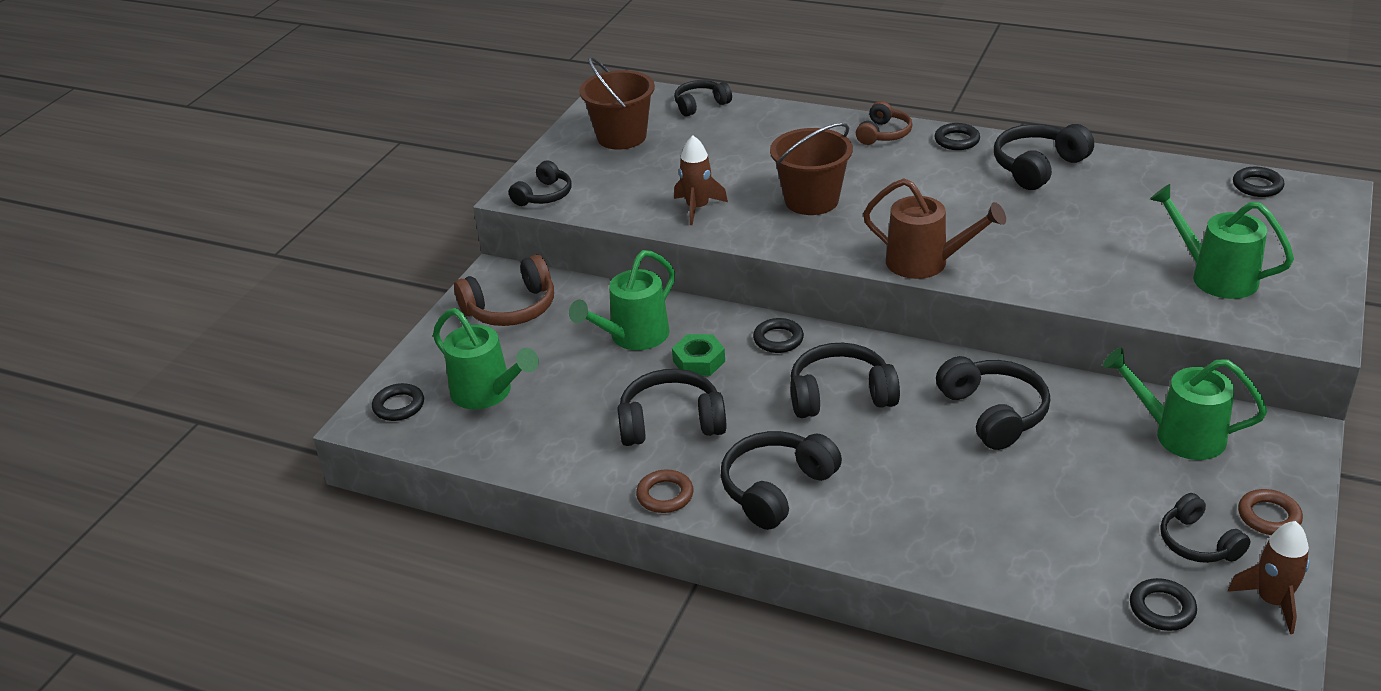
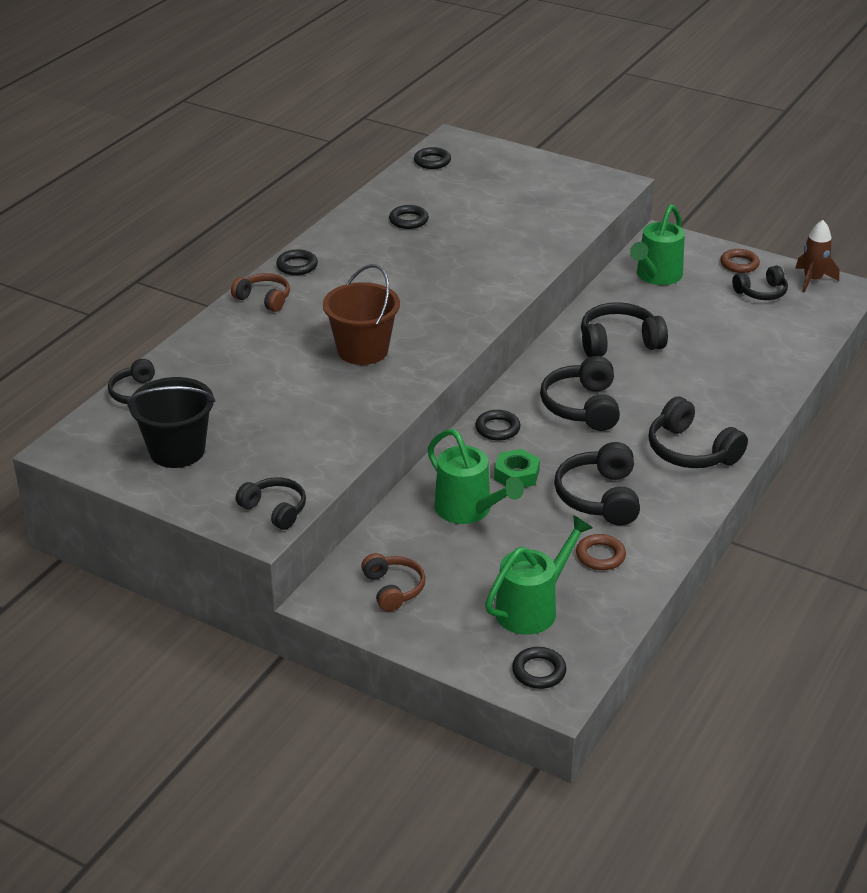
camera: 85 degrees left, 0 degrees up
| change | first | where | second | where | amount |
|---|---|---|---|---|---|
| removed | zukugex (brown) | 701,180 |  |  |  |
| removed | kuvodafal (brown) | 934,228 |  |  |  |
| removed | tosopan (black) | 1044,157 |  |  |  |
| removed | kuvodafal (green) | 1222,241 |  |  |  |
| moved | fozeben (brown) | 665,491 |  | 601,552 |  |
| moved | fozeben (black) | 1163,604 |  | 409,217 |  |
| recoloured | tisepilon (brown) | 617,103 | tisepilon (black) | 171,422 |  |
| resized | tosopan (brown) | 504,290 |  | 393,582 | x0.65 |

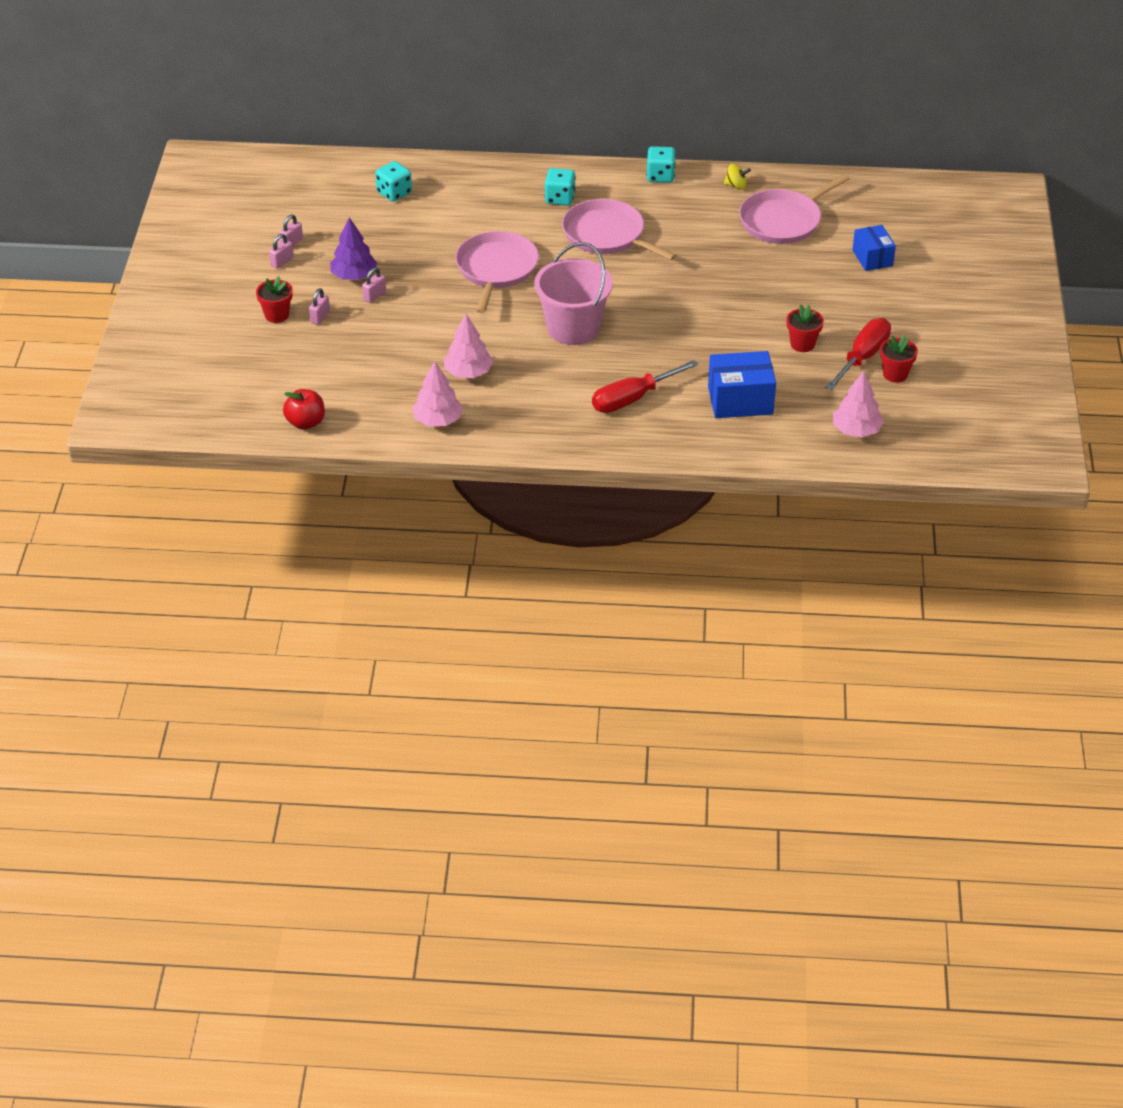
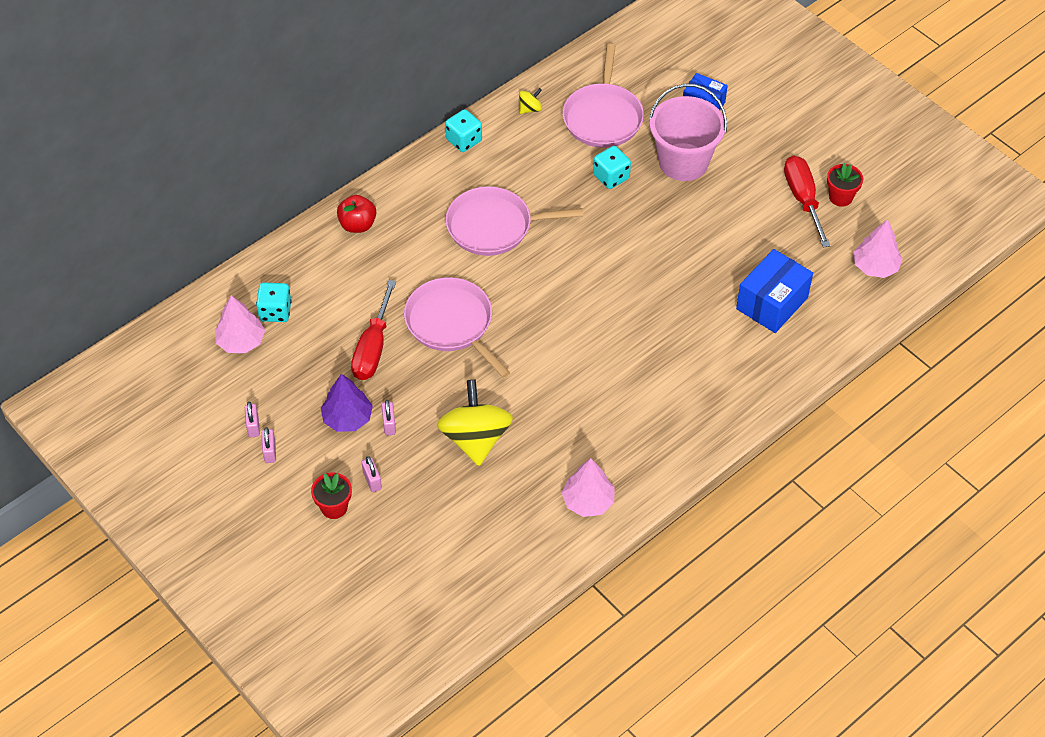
camera: 45 degrees left, 10 degrees up
| change | first | where | second | where | amount |
|---|---|---|---|---|---|
| removed | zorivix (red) | 805,328 |  |  |  |
| added |  |  | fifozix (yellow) | 475,423 |  |
| moved | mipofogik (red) | 304,409 |  | 356,214 |  |
| moved | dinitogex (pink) | 468,346 |  | 240,324 |  |
| moved | tisepilon (pink) | 573,293 |  | 688,132 |  |
| moved | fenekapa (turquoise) | 560,187 |  | 612,167 |  |
| moved | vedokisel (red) | 645,386 |  | 373,330 |  |

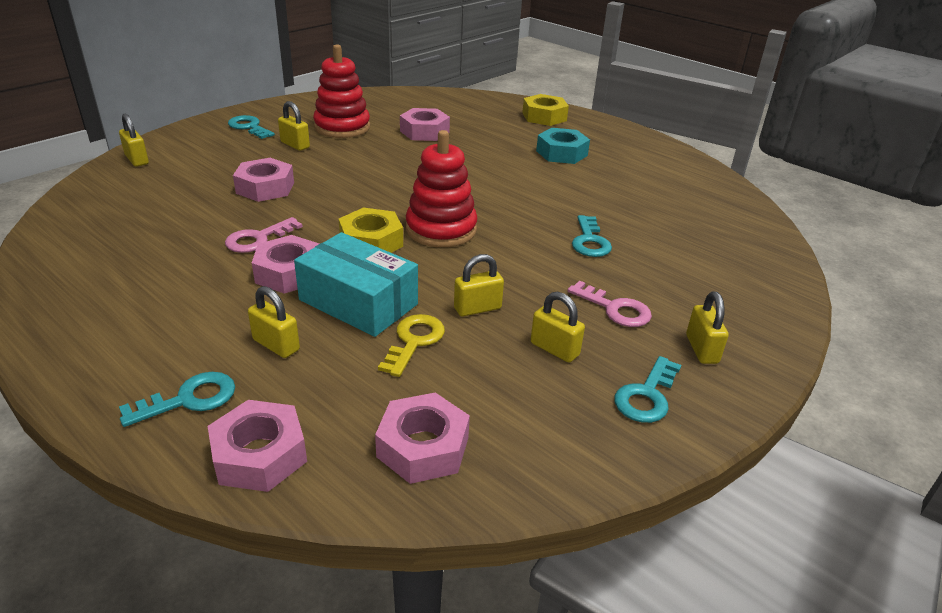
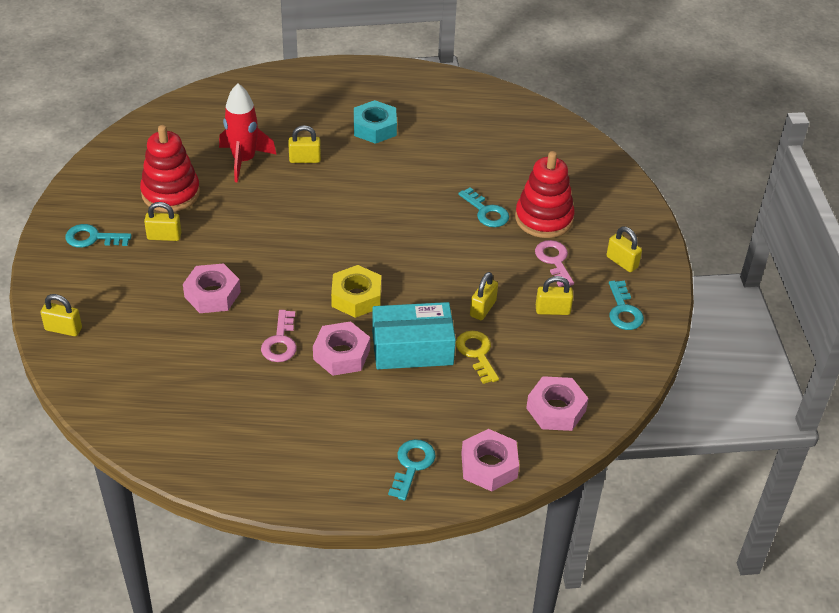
camera: 40 degrees left, 10 degrees up
| change | first | where | second | where | amount |
|---|---|---|---|---|---|
| removed | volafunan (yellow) | 545,110 |  |  |  |
| moved | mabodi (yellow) | 274,322 |  | 305,144 |  |
| moved | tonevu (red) | 441,188 |  | 545,194 |  |
| replaced | volafunan (pink) | 425,124 | zukugex (red) | 248,133 |  |
| turned | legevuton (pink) | 609,303 |  | 554,263 | 105 degrees counterclockwise |

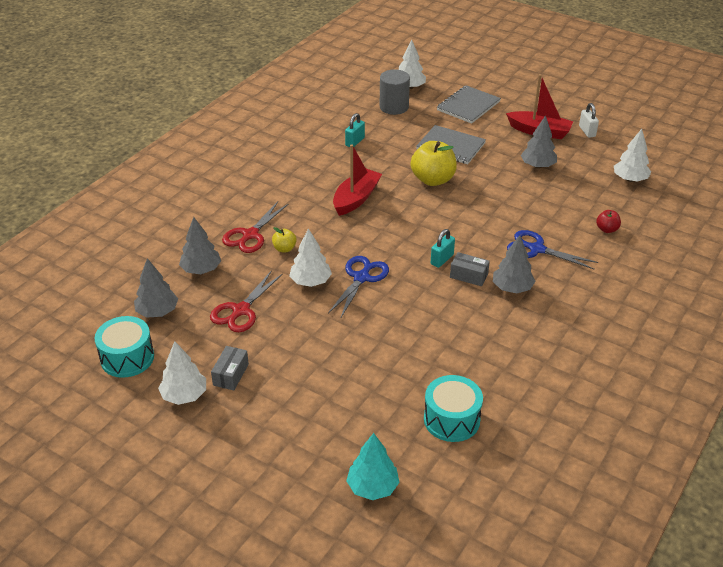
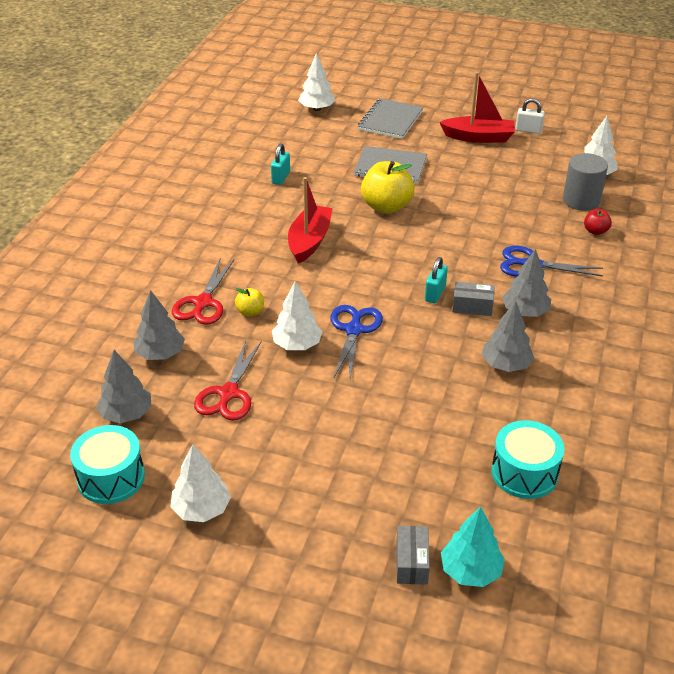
camera: 15 degrees left, 0 degrees up
| change | first | where | second | where | amount |
|---|---|---|---|---|---|
| moved | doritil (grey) | 230,368 |  | 413,555 |  |
| moved | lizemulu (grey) | 395,92 |  | 585,182 |  |
| moved | dinitogex (grey) | 539,141 |  | 508,336 |  |
| turned | mabodi (white) | 589,120 |  | 530,116 | 45 degrees counterclockwise |

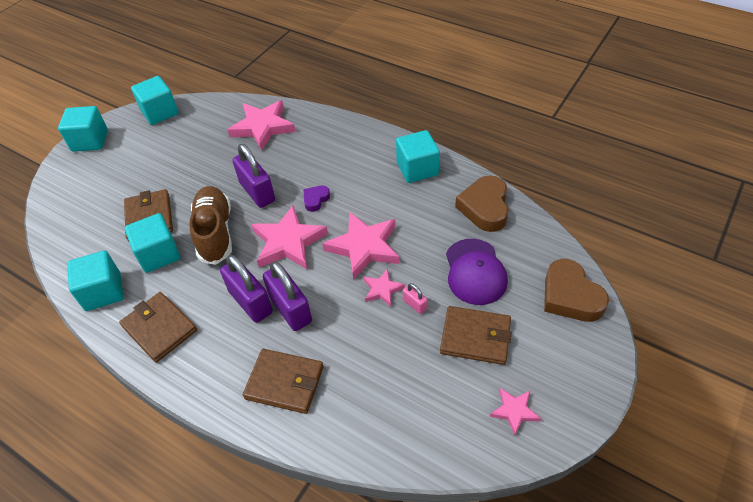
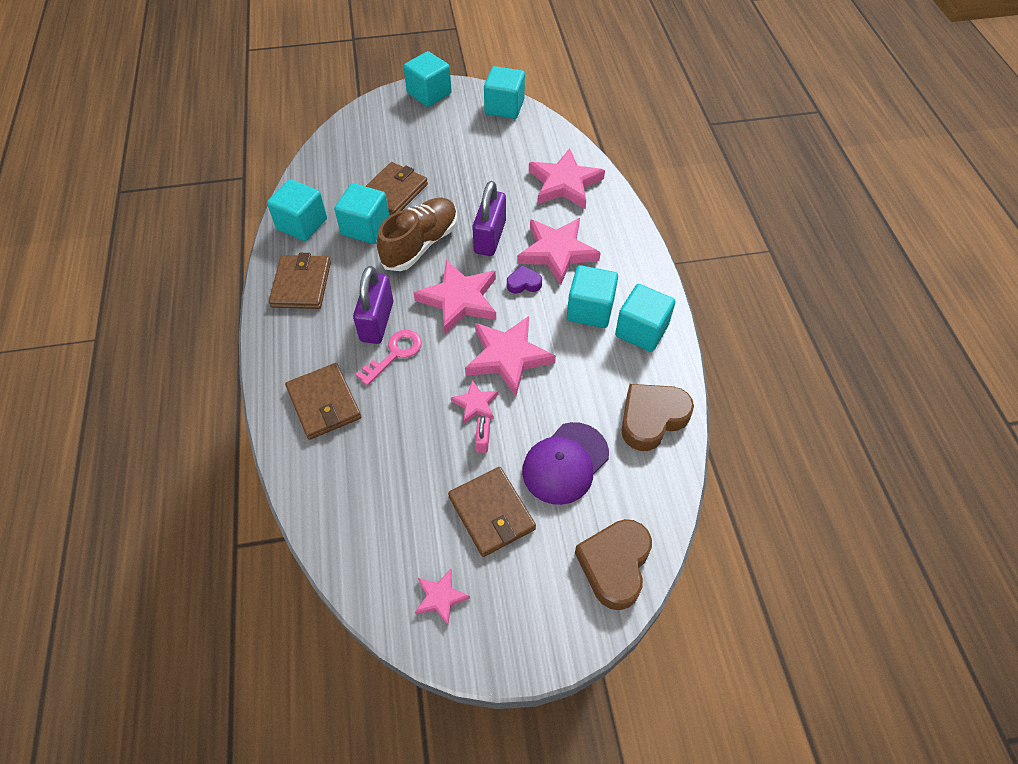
camera: 45 degrees right, 5 degrees up
| change | first | where | second | where | amount |
|---|---|---|---|---|---|
| added |  |  | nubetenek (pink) | 559,251 |  |
| added |  |  | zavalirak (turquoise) | 592,296 |  |
| replaced | mabodi (purple) | 287,296 | legevuton (pink) | 388,358 |  |

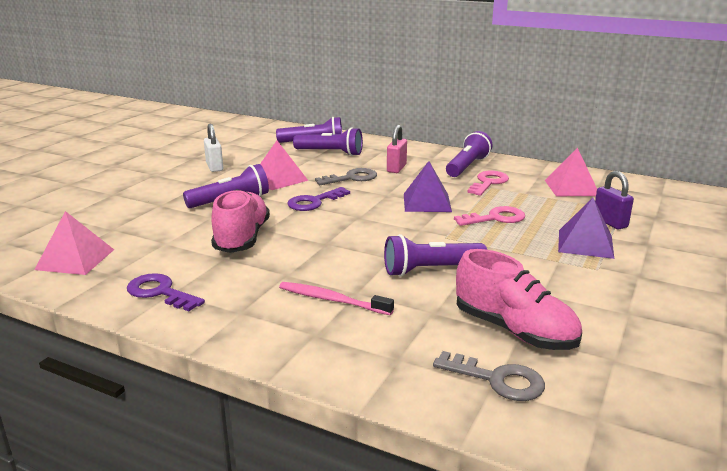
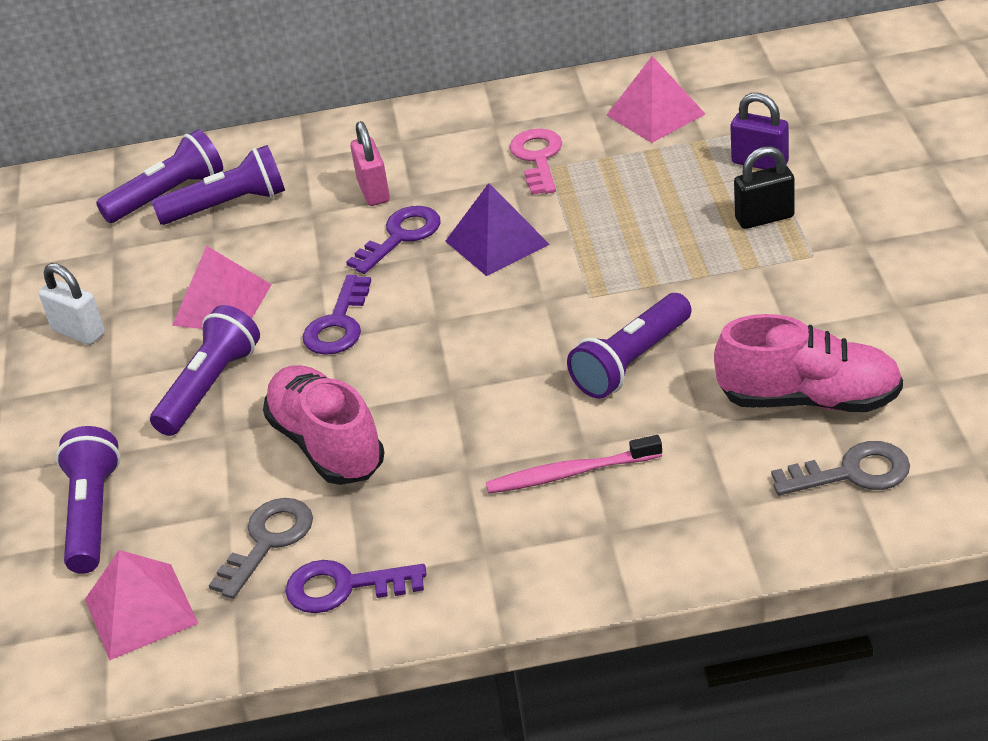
camera: 30 degrees left, 15 degrees up
| change | first | where | second | where | amount |
|---|---|---|---|---|---|
| removed | legevuton (pink) | 489,216 |  |  |  |
| added |  |  | legevuton (purple) | 393,240 |  |
| moved | legevuton (grey) | 346,176 |  | 261,548 |  |
| moved | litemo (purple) | 469,154 |  | 88,500 |  |
| replaced | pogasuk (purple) | 586,228 | mabodi (black) | 764,187 |  |

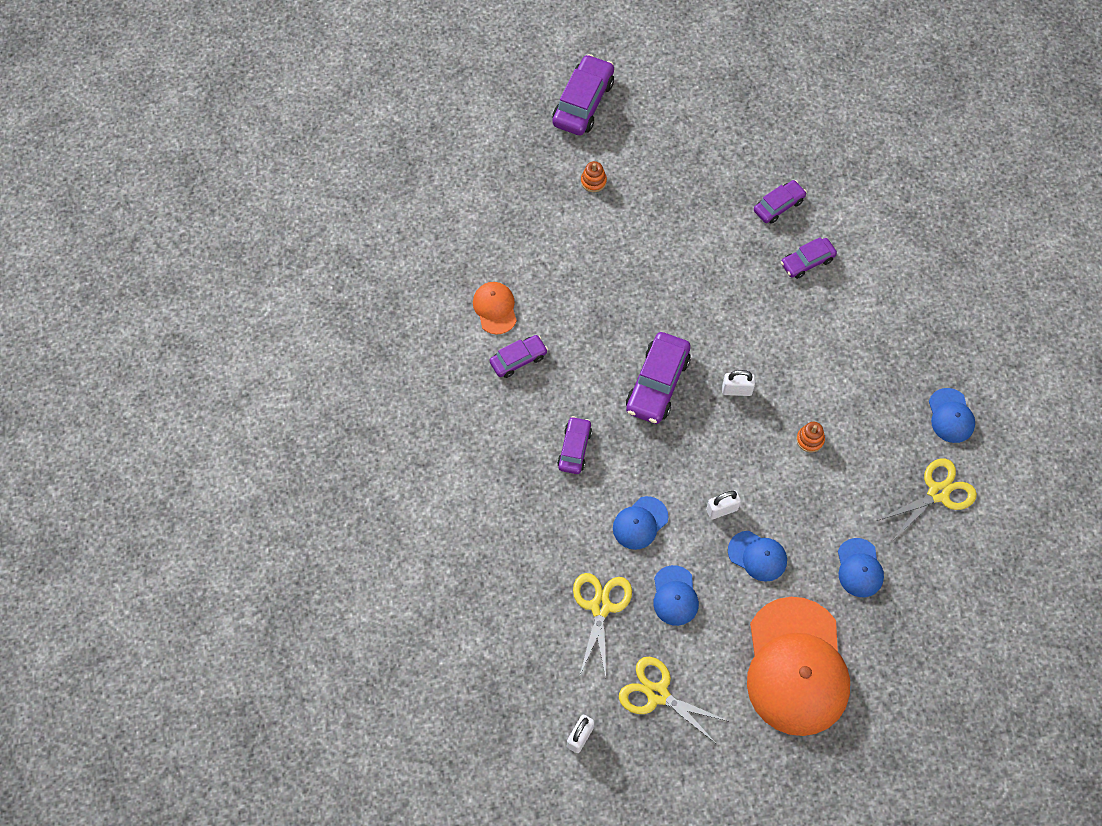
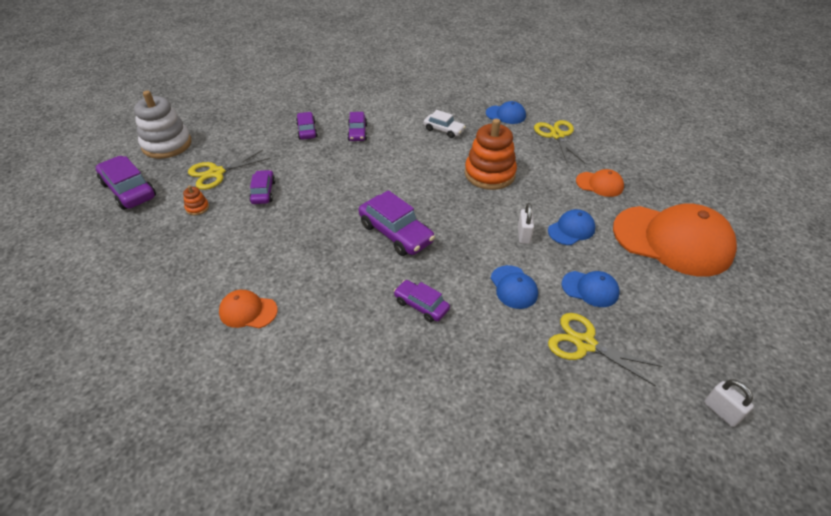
camera: 65 degrees left, 20 degrees down
| change | first | where | second | where | amount |
|---|---|---|---|---|---|
| removed | mabodi (white) | 738,383 |  |  |  |
| added |  |  | tonevu (white) | 162,125 |  |
| added |  |  | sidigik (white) | 445,124 |  |
| moved | sidigik (purple) | 519,356 |  | 262,187 |  |
| moved | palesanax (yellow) | 674,700 |  | 229,170 |  |
| recoloured | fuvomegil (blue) | 861,567 | fuvomegil (orange) | 600,183 |  |
| resized | tonevu (orange) | 810,437 |  | 491,154 | x2.38 |

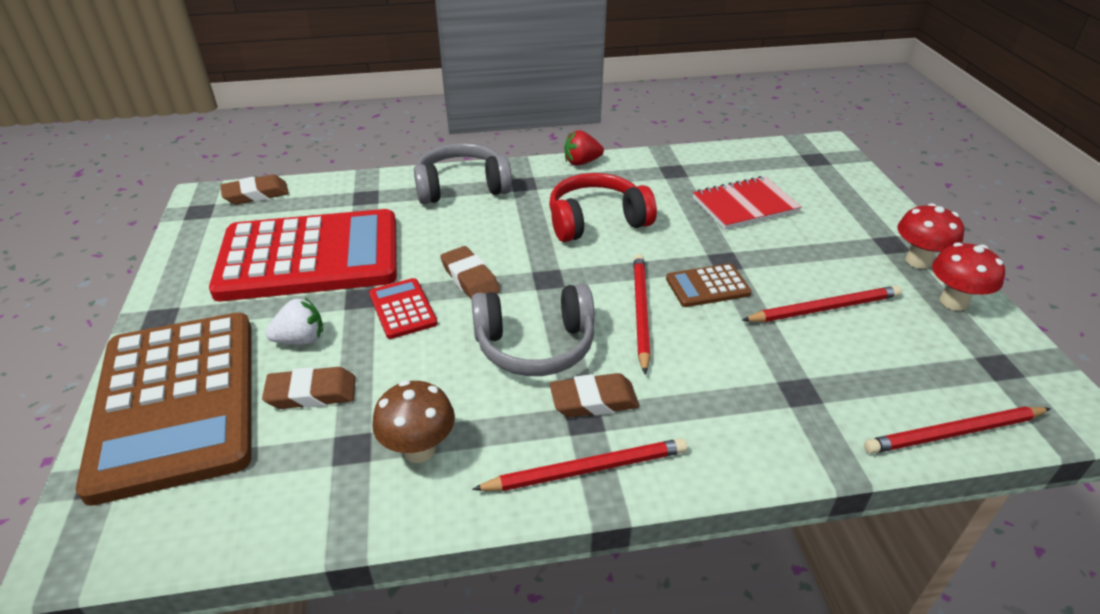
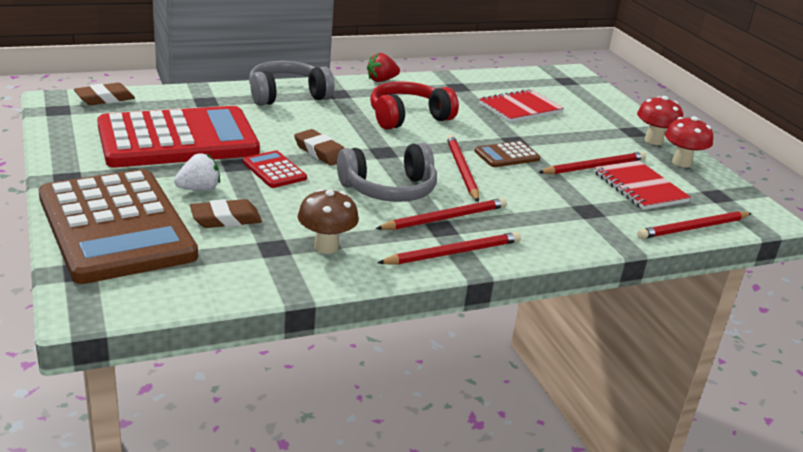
camera: 15 degrees left, 10 degrees down
| change | first | where | second | where | amount |
|---|---|---|---|---|---|
| added |  |  | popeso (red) | 642,185 |  |
| replaced | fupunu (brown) | 594,395 | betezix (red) | 441,214 |  |

